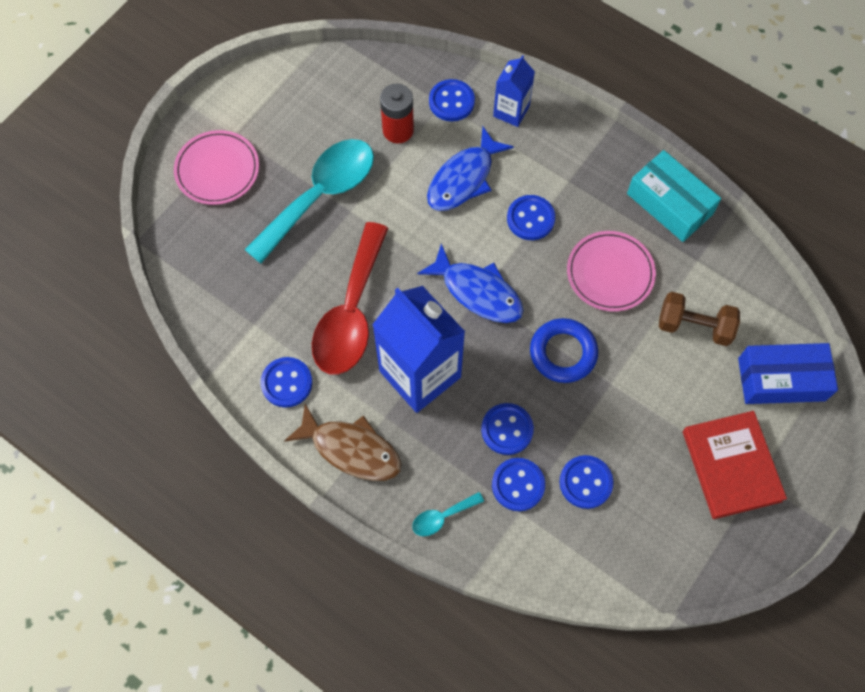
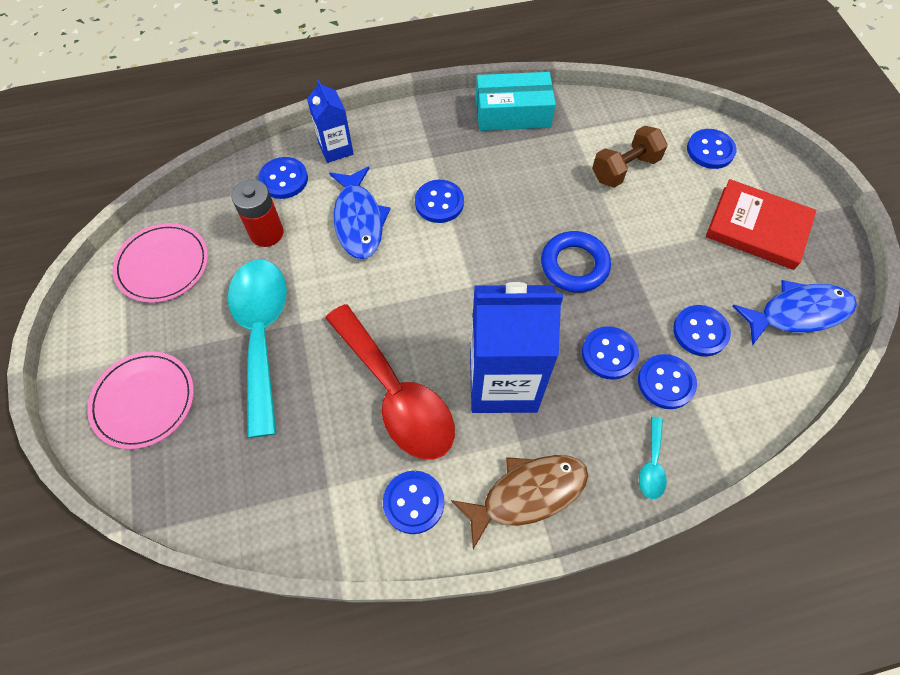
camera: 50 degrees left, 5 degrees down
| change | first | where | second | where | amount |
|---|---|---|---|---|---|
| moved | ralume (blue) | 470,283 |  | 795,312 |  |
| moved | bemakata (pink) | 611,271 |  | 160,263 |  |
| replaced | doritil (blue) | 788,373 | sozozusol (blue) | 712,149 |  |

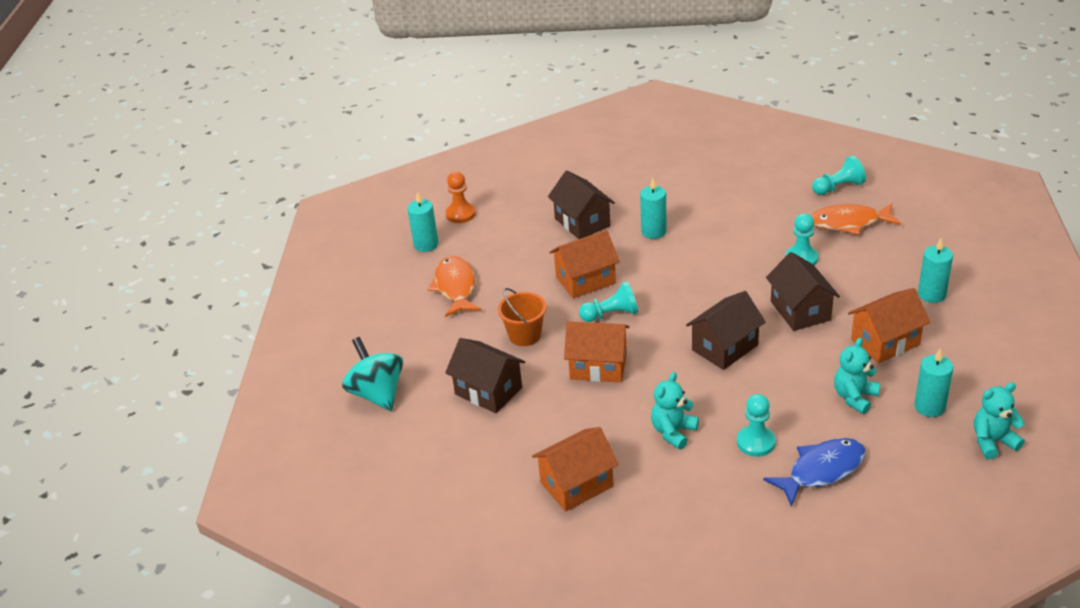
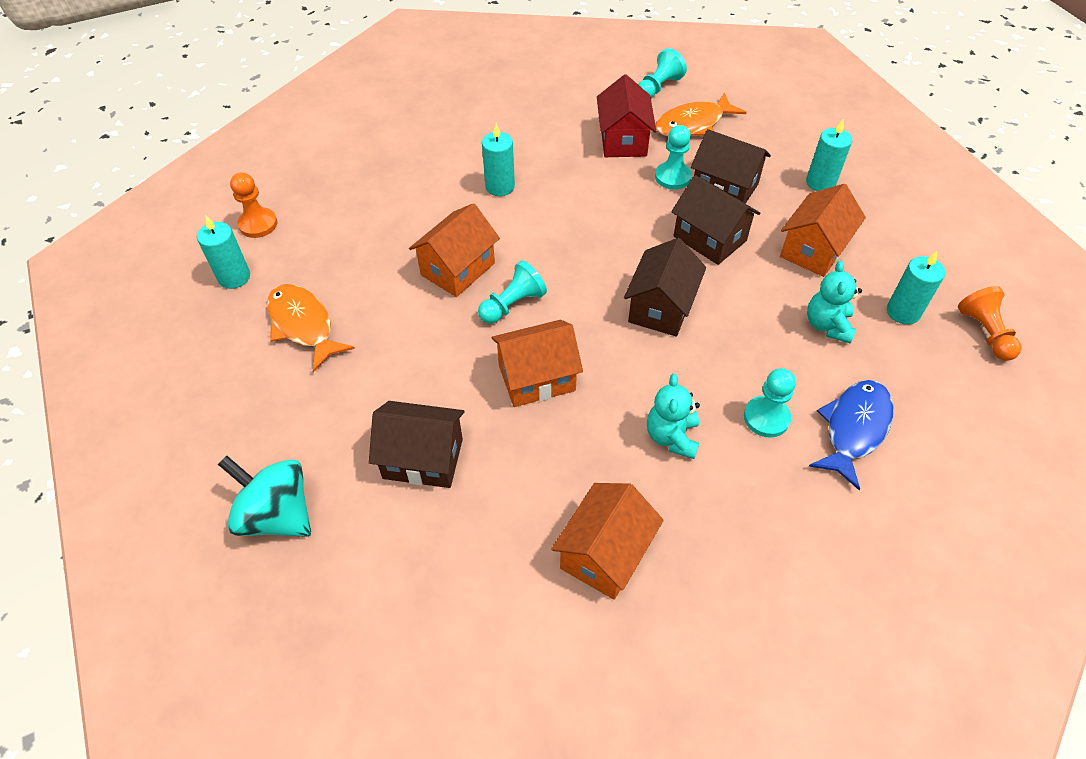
camera: 30 degrees left, 15 degrees up
| change | first | where | second | where | amount |
|---|---|---|---|---|---|
| removed | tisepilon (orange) | 522,317 |  |  |  |
| added |  |  | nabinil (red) | 626,115 |  |
| moved | nabinil (brown) | 581,204 |  | 731,166 |  |
| replaced | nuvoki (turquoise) | 999,421 | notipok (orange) | 990,323 |  |

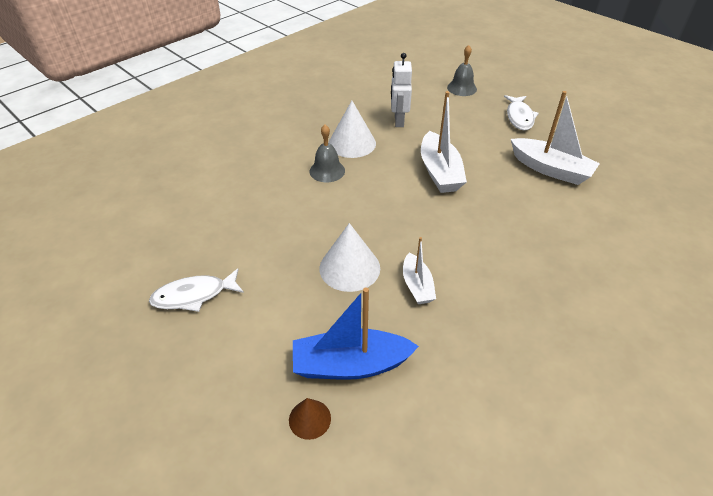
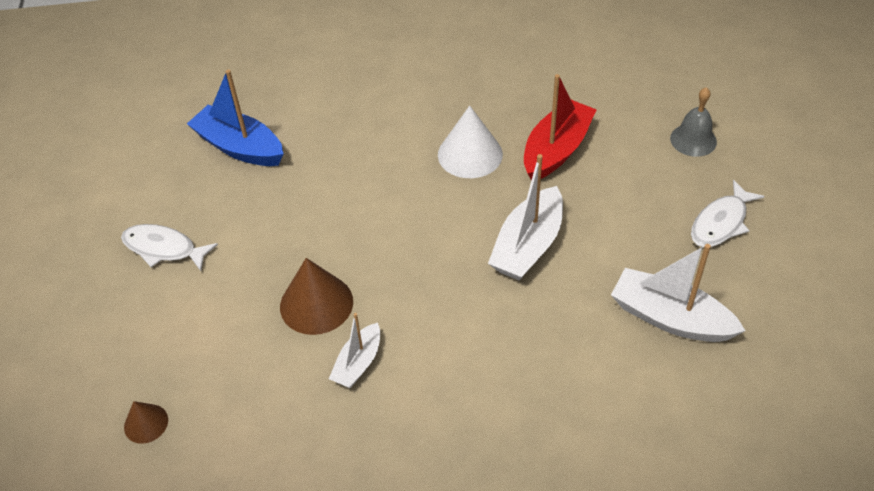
camera: 40 degrees right, 5 degrees up
| change | first | where | second | where | amount |
|---|---|---|---|---|---|
| removed | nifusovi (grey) | 327,153 |  |  |  |
| moved | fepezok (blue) | 356,334 |  | 235,118 |  |
| replaced | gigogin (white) | 401,90 | fepezok (red) | 560,127 |  |
| recoloured | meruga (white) | 349,257 | meruga (brown) | 316,296 |  |
| turned | fepezok (white) | 555,138 |  | 678,293 | 135 degrees clockwise |

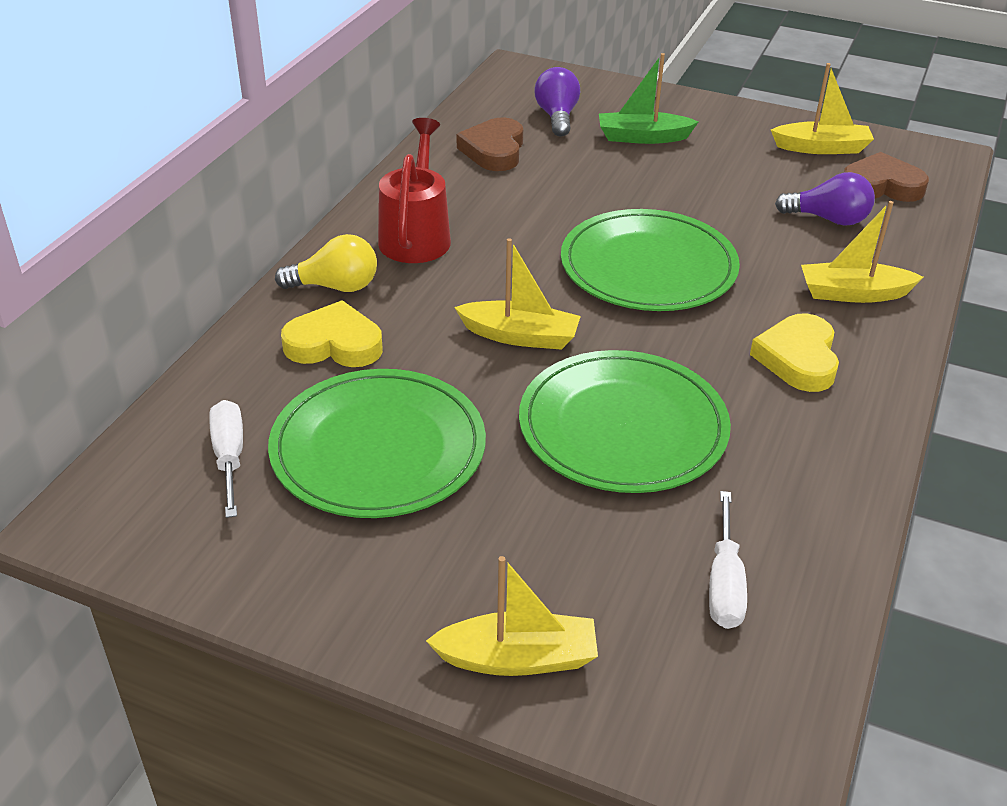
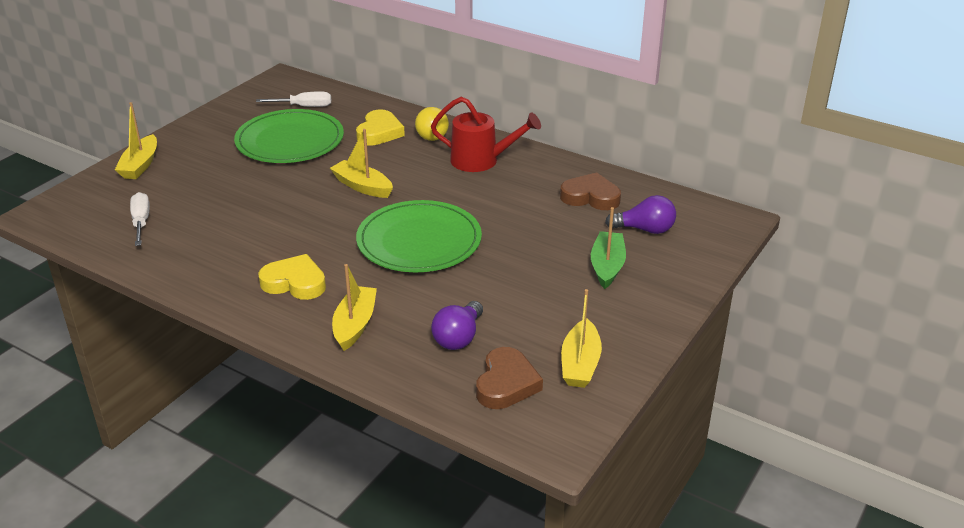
camera: 100 degrees right, 5 degrees down
| change | first | where | second | where | amount |
|---|---|---|---|---|---|
| removed | bemakata (green) | 625,421 |  |  |  |
| turned | fepezok (yellow) | 517,294 |  | 361,163 | 105 degrees clockwise |
| turned | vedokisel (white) | 728,560 |  | 140,219 | 60 degrees clockwise |

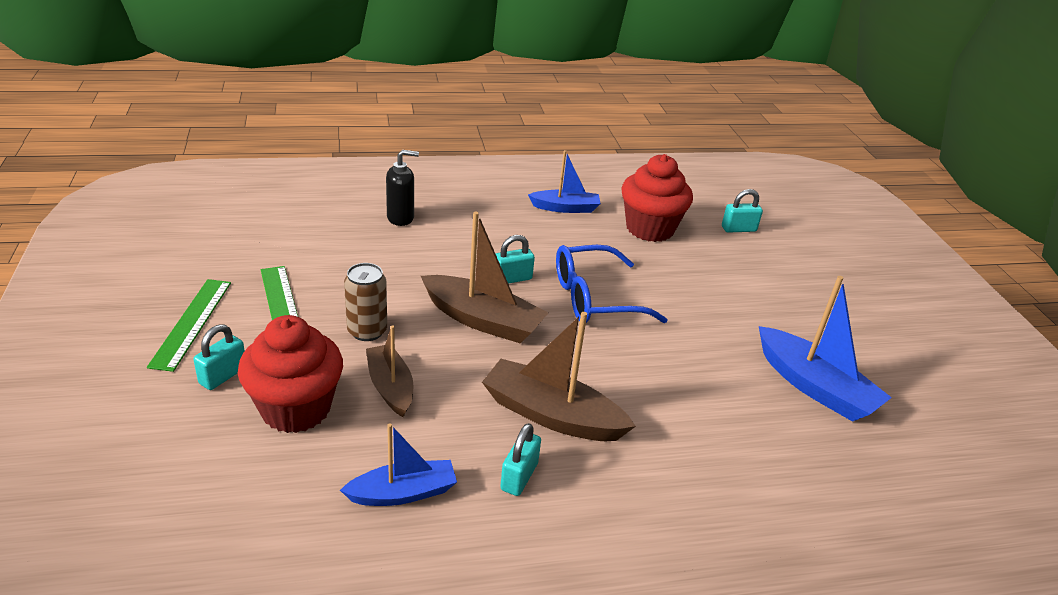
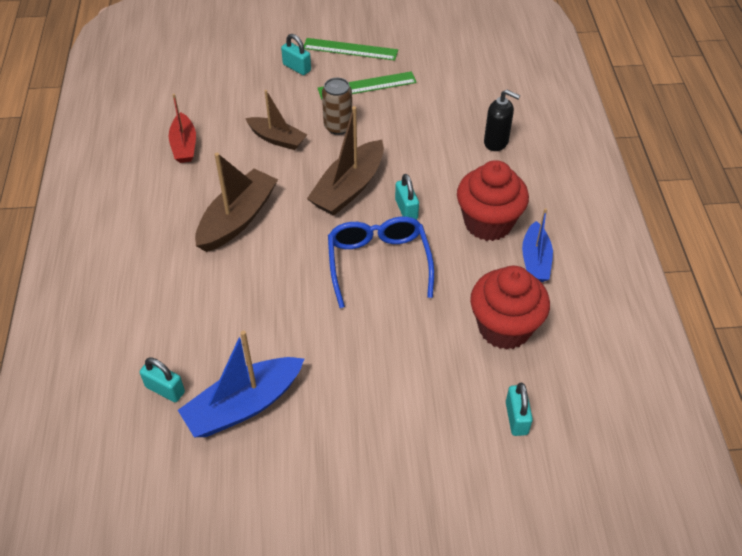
camera: 100 degrees right, 15 degrees up
| change | first | where | second | where | amount |
|---|---|---|---|---|---|
| moved | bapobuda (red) | 290,374 |  | 493,200 |  |
| moved | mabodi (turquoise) | 520,459 |  | 162,379 |  |
| recoloured | fepezok (blue) | 398,465 | fepezok (red) | 182,128 |  |
| turned | fepezok (brown) | 389,371 |  | 276,120 | 45 degrees clockwise |
| turned | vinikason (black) | 402,188 |  | 502,120 | 60 degrees counterclockwise |

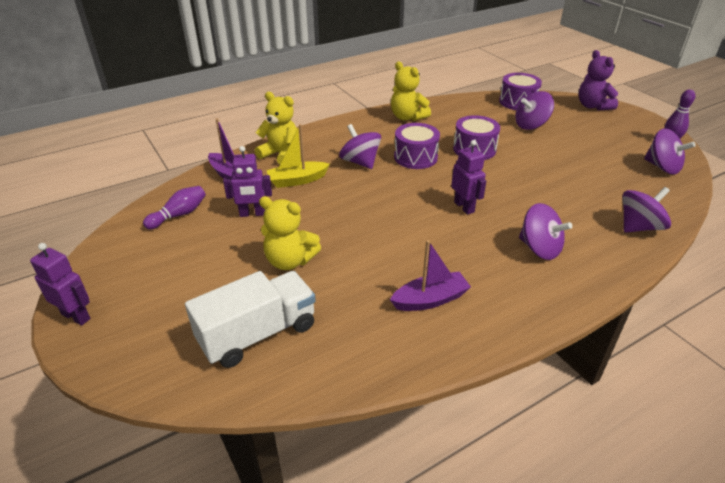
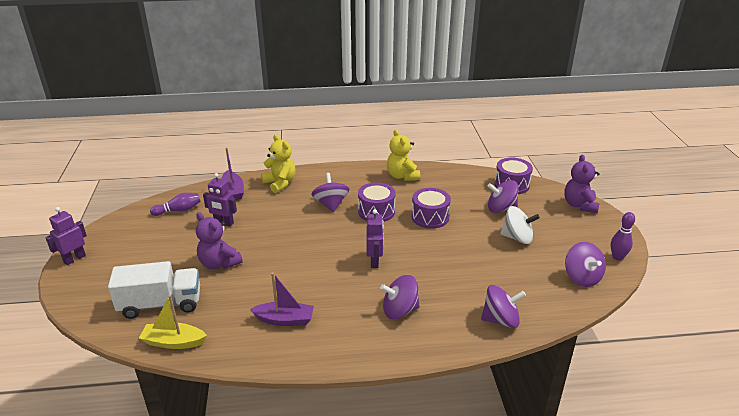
camera: 25 degrees right, 5 degrees down
| change | first | where | second | where | amount |
|---|---|---|---|---|---|
| added |  |  | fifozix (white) | 520,225 |  |
| moved | fepezok (yellow) | 298,156 |  | 173,322 |  |
| recoloured | nuvoki (yellow) | 290,233 | nuvoki (purple) | 219,240 |  |
| turned | gigogin (purple) | 60,284 |  | 66,236 | 105 degrees counterclockwise |
| turned | fifozix (purple) | 545,231 |  | 400,297 | 105 degrees clockwise |

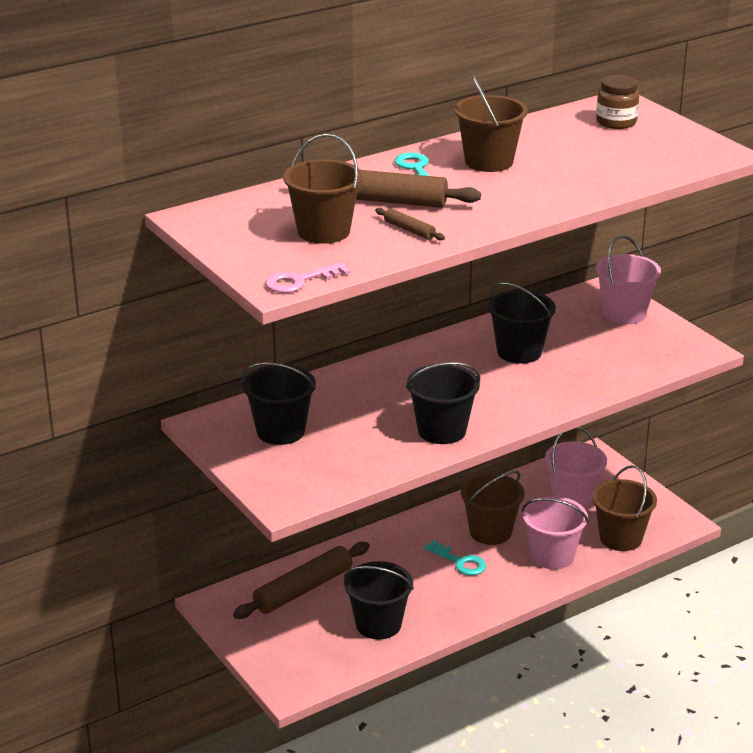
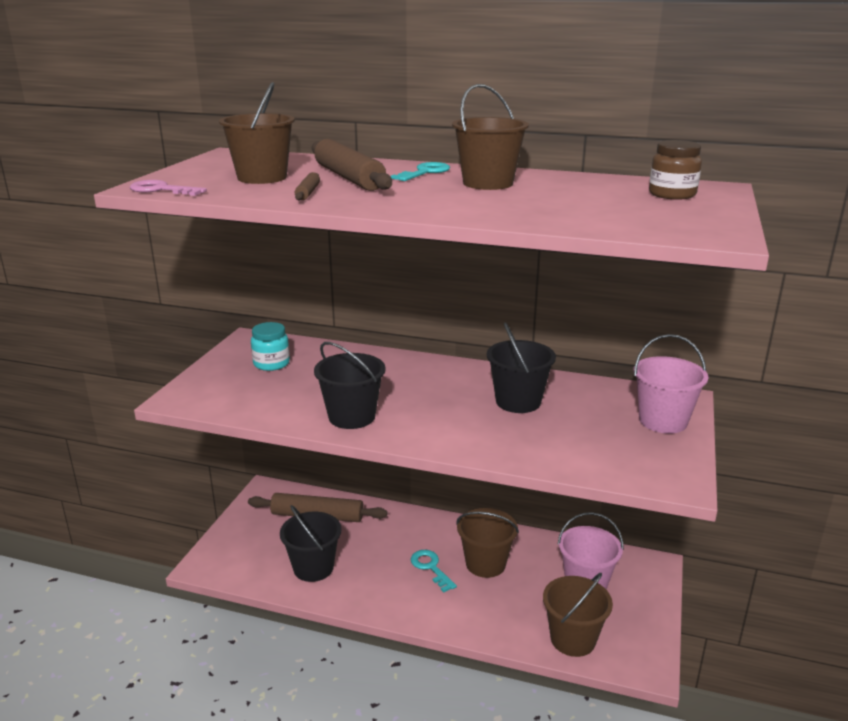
camera: 50 degrees right, 5 degrees down
| change | first | where | second | where | amount |
|---|---|---|---|---|---|
| removed | tisepilon (pink) | 555,532 |  |  |  |
| replaced | tisepilon (black) | 279,403 | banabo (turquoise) | 270,346 |  |
| turned | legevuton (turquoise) | 455,557 |  | 434,571 | 150 degrees clockwise |

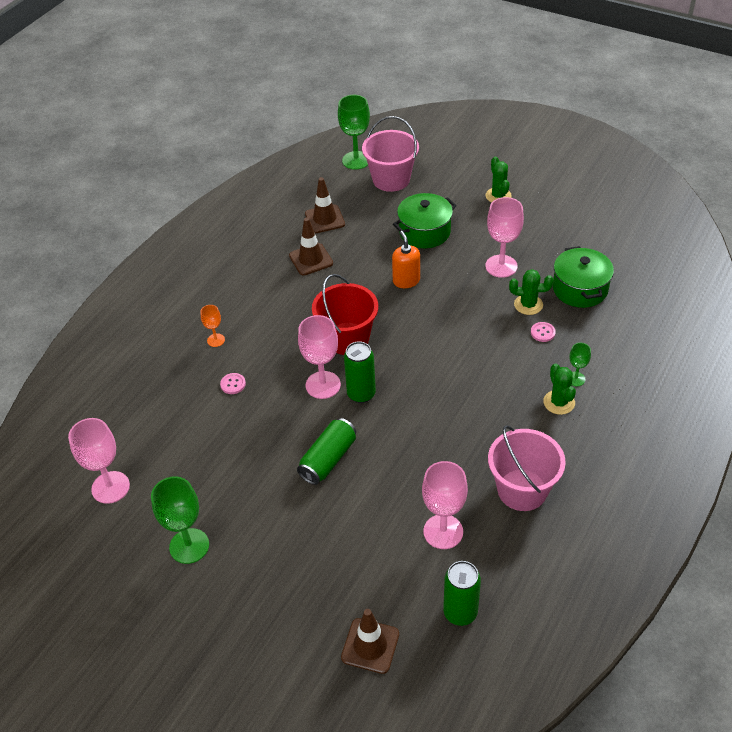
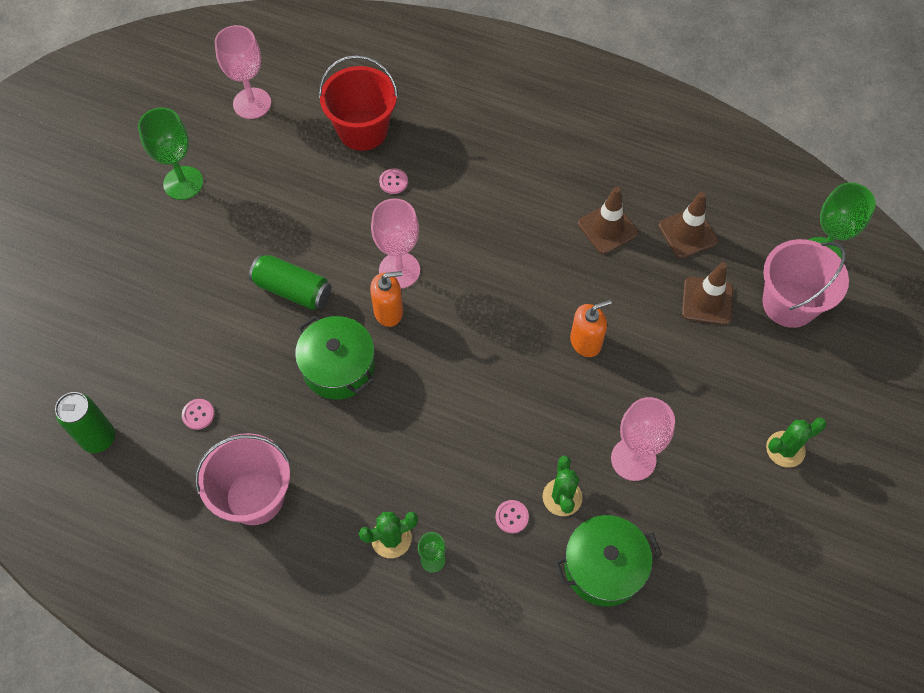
camera: 80 degrees right, 15 degrees up
| change | first | where | second | where | amount |
|---|---|---|---|---|---|
| removed | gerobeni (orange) | 212,326 |  |  |  |
| moved | tisepilon (red) | 345,314 |  | 358,103 |  |
| moved | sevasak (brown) | 370,641 |  | 707,293 |  |
| moved | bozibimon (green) | 425,220 |  | 335,357 |  |
| replaced | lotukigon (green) | 360,372 | vinikason (orange) | 386,299 |  |
| replaced | gerobeni (pink) | 445,505 | sozozusol (pink) | 198,414 |  |

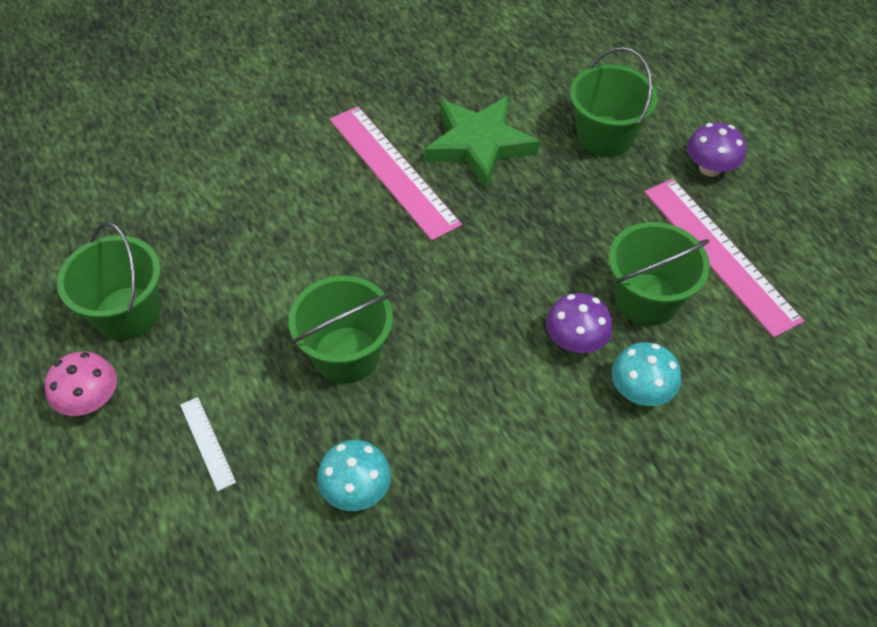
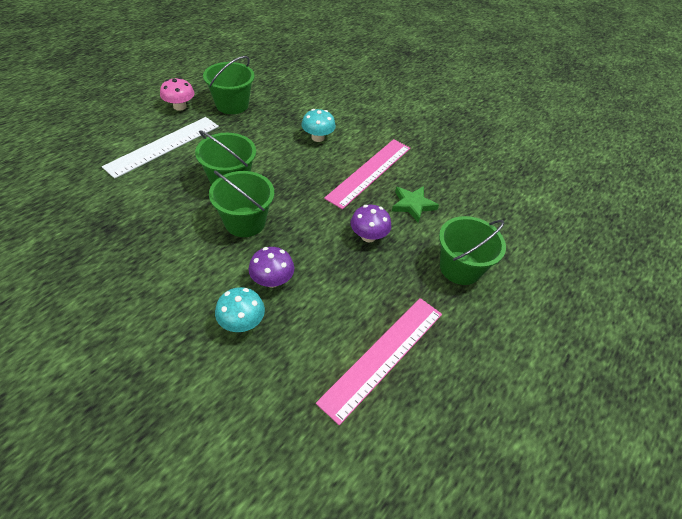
camera: 65 degrees right, 5 degrees down
| change | first | where | second | where | amount |
|---|---|---|---|---|---|
| moved | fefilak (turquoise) | 354,475 |  | 318,125 |  |
| moved | tisepilon (green) | 659,274 |  | 241,203 |  |
| moved | fefilak (purple) | 716,149 |  | 370,223 |  |
| resized | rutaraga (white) | 208,444 |  | 160,148 | x2.20 |
| resized | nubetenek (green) | 482,142 |  | 415,204 | x0.62 |

